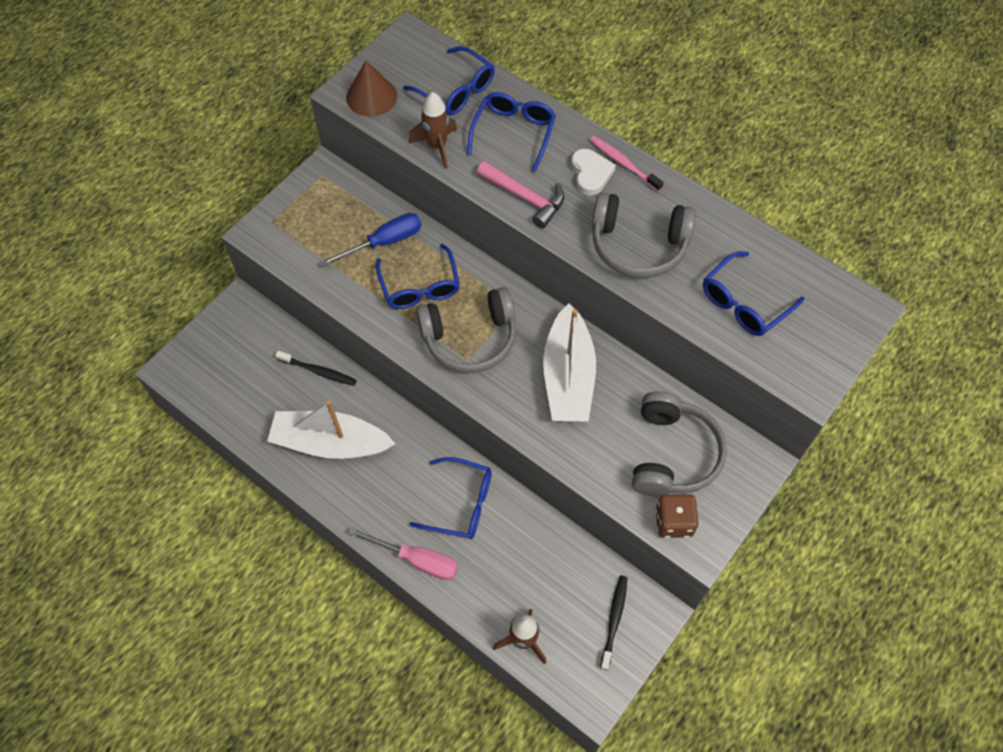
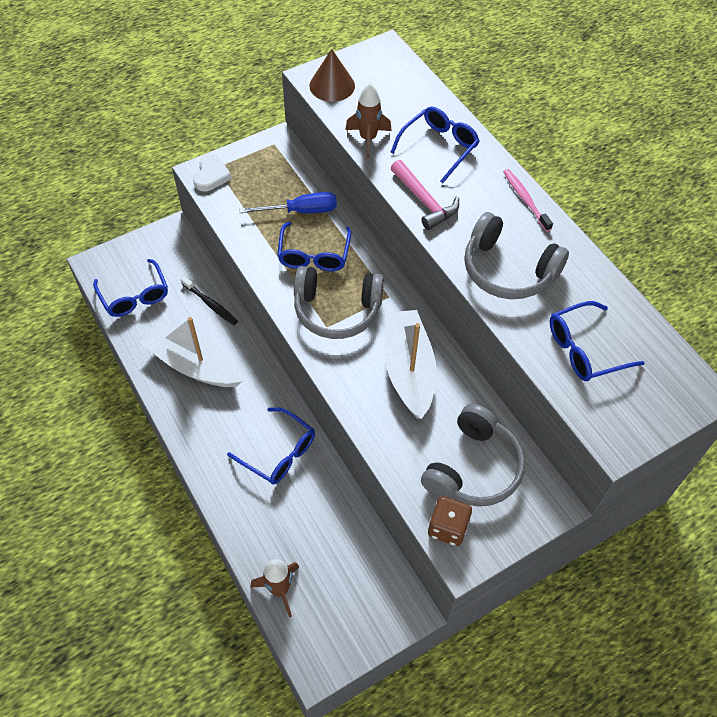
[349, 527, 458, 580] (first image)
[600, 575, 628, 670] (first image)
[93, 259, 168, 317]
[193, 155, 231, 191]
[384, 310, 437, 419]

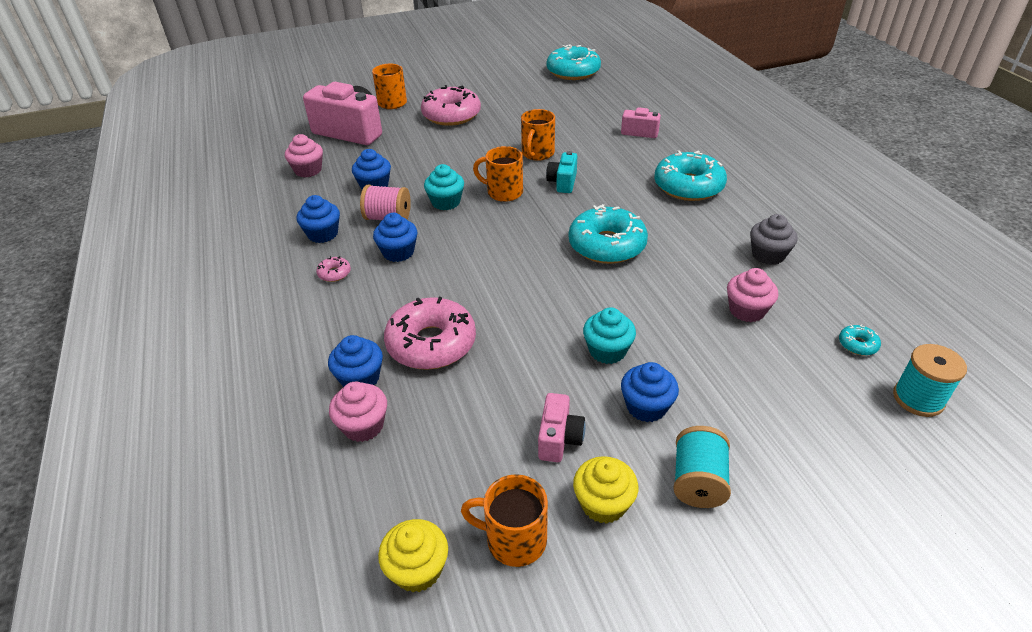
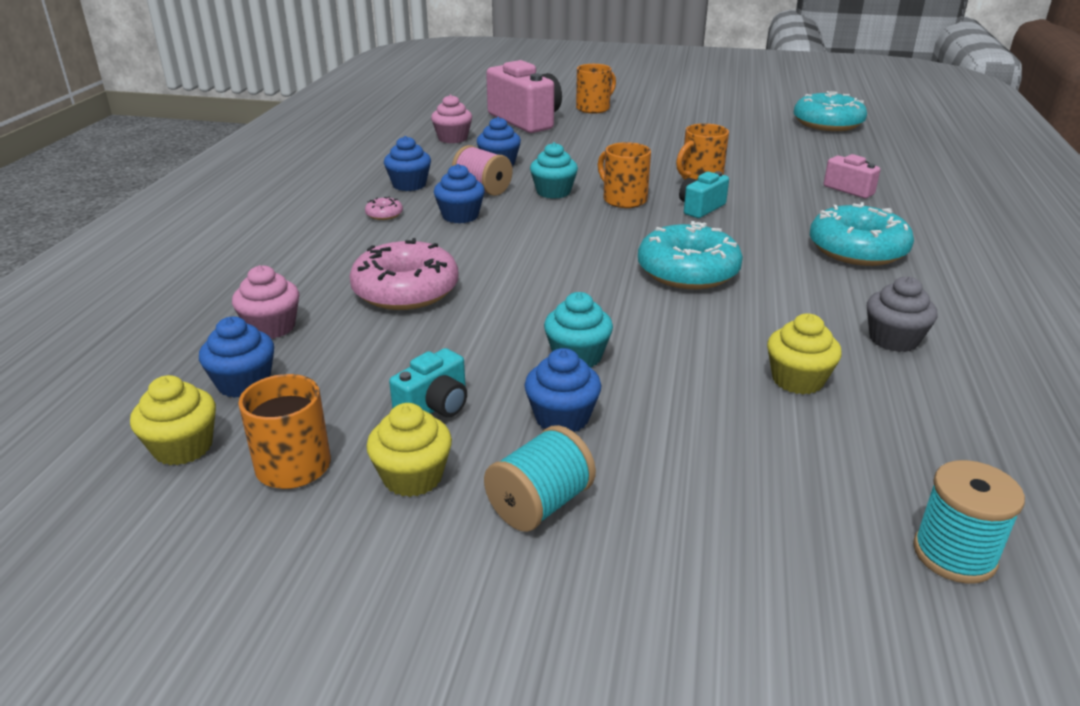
[421, 85, 481, 126] (first image)
[839, 324, 881, 355] (first image)
[199, 316, 274, 398]
[389, 348, 467, 417]
[767, 313, 842, 394]

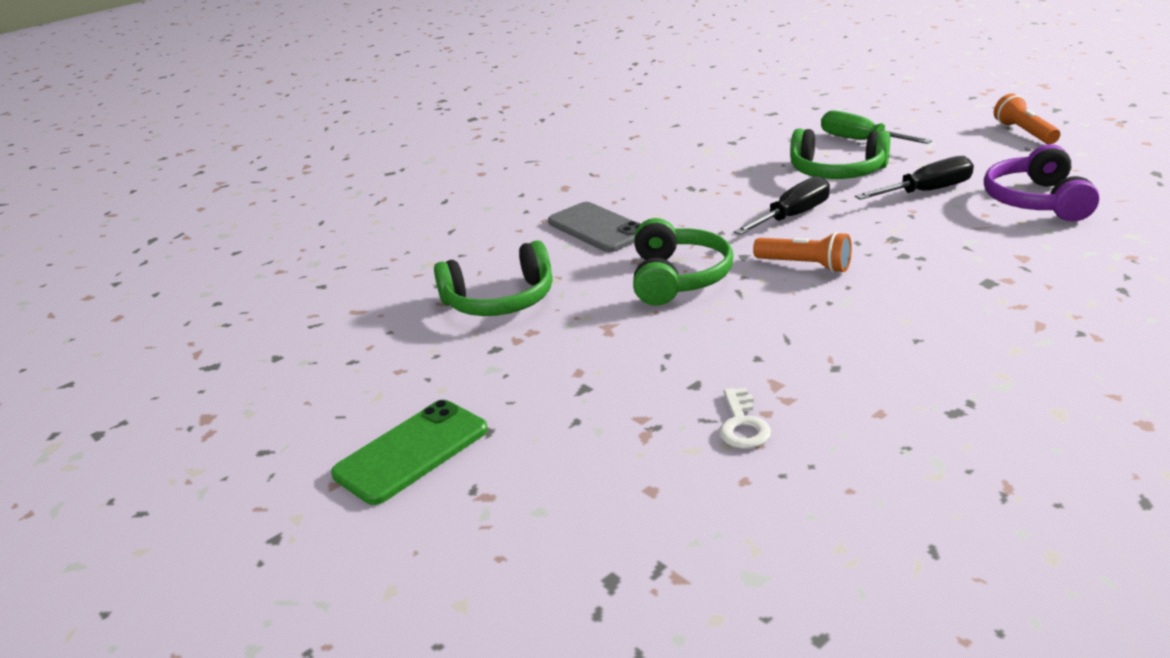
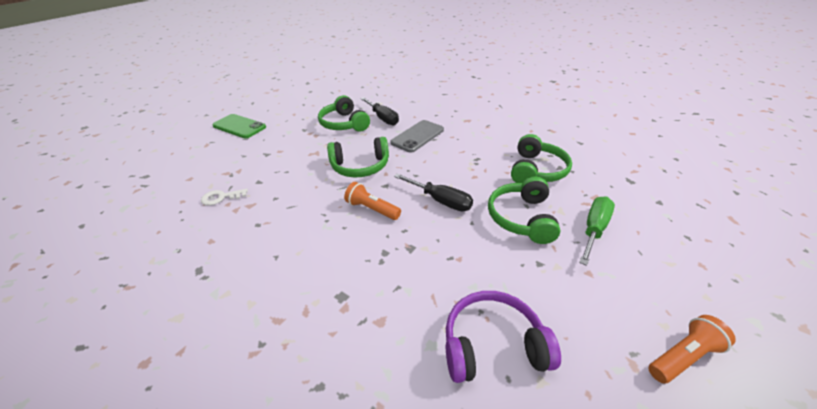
[511, 134, 572, 183]
[361, 97, 399, 125]
[344, 182, 401, 220]

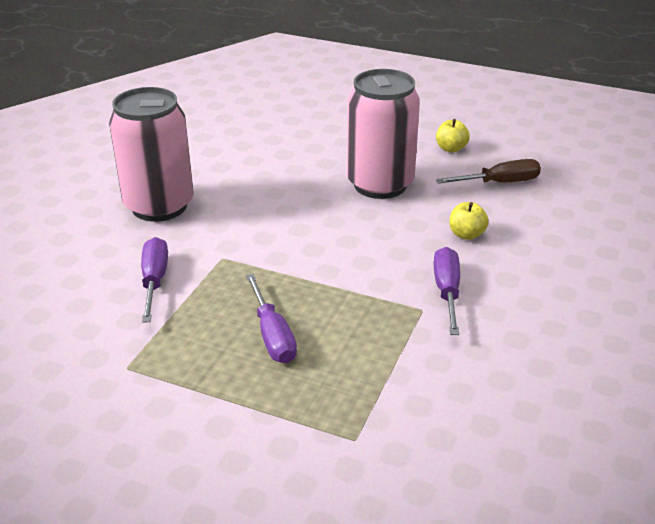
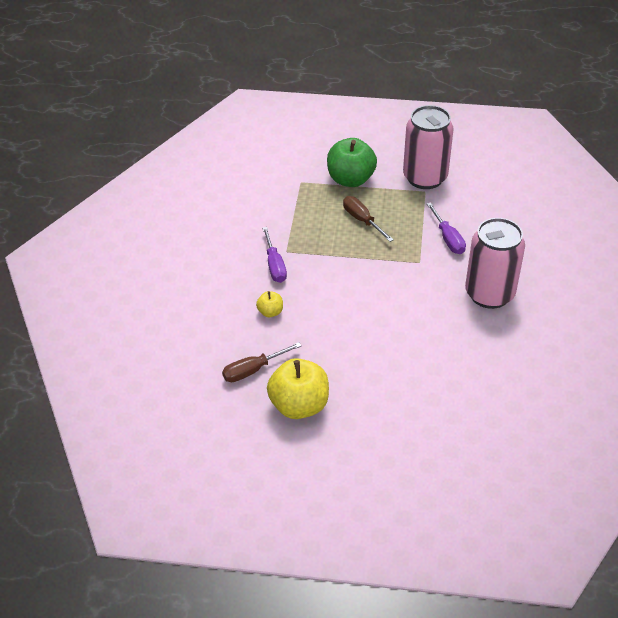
[327, 138, 377, 187]
[403, 105, 454, 189]
[343, 196, 394, 242]
[267, 358, 329, 419]

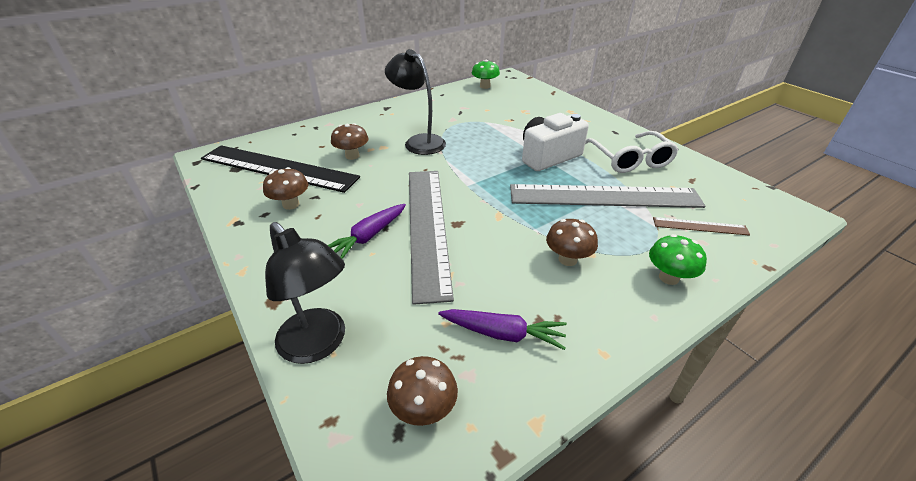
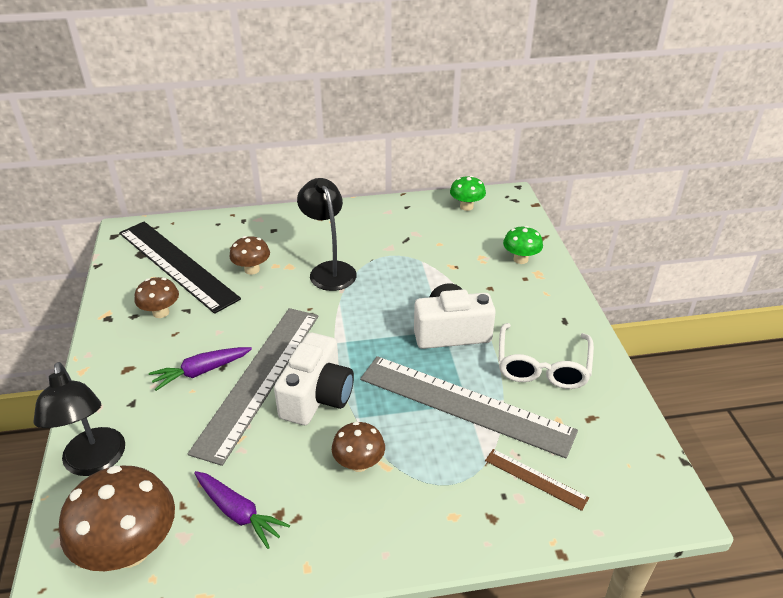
[274, 333, 354, 425]
[503, 226, 543, 264]
[59, 465, 175, 571]

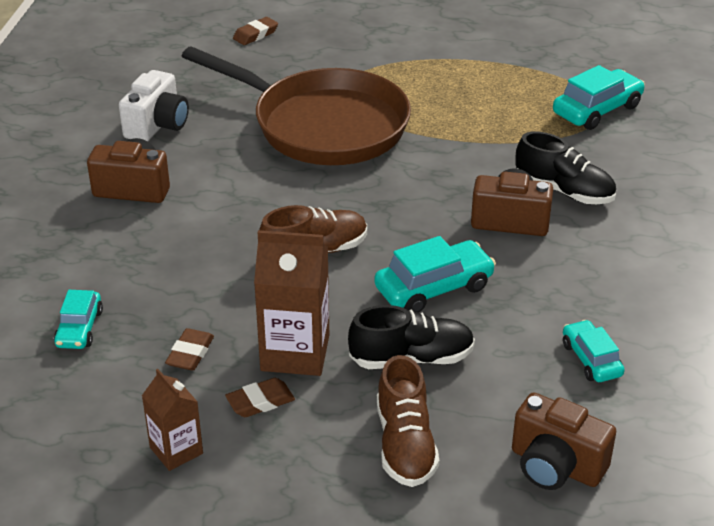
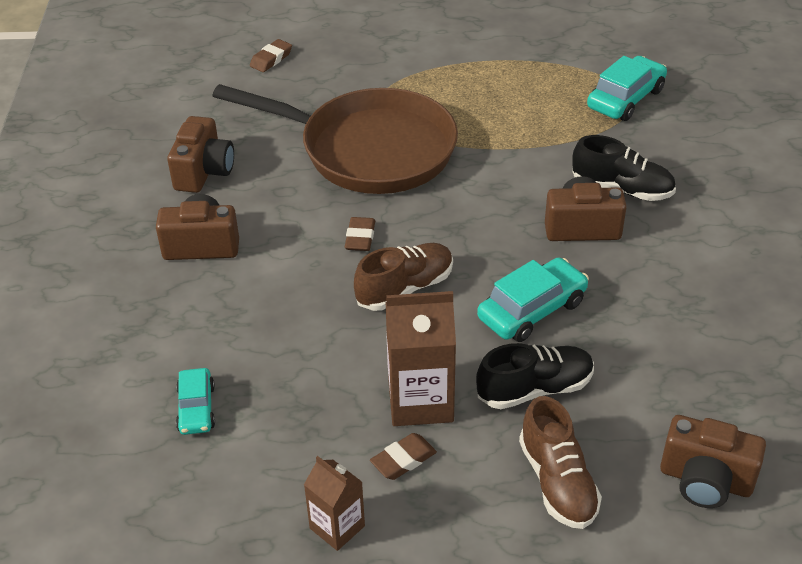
[563, 320, 625, 382] (first image)
[345, 217, 375, 251]
[167, 116, 234, 193]

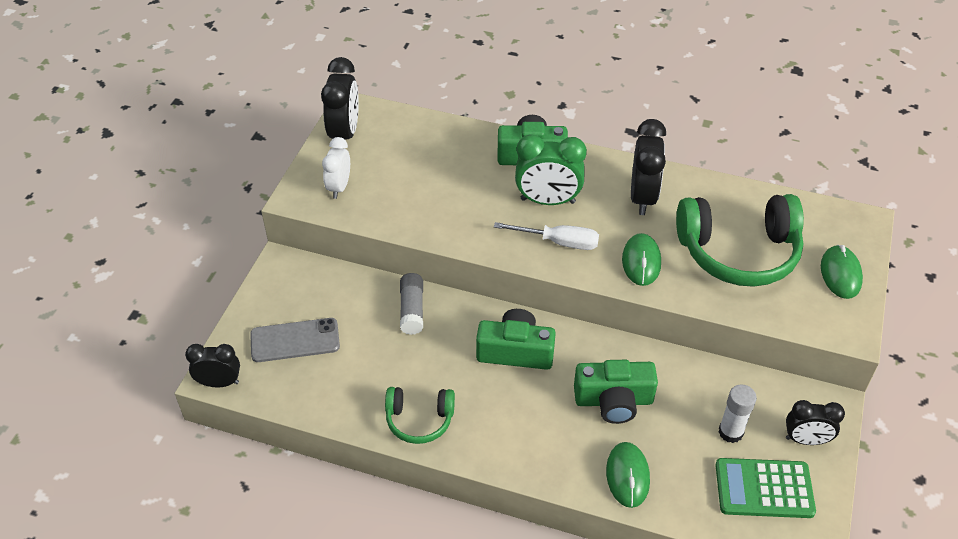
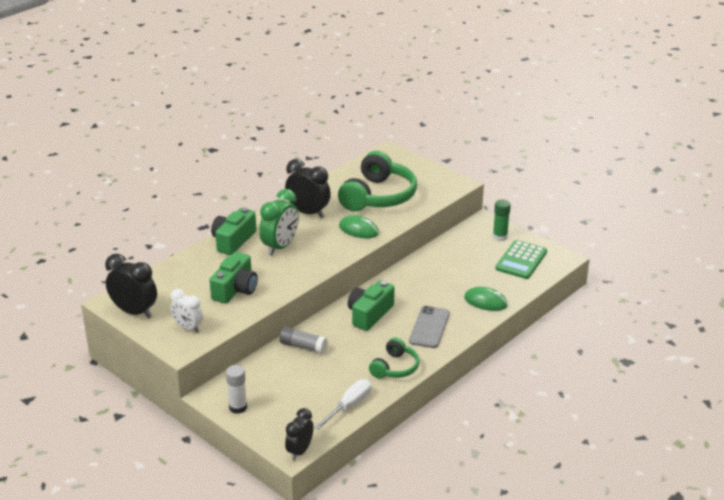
[821, 245, 863, 299] (first image)
[409, 306, 450, 348]
[315, 379, 371, 430]
[209, 252, 258, 303]
[226, 365, 247, 414]
[493, 200, 511, 241]

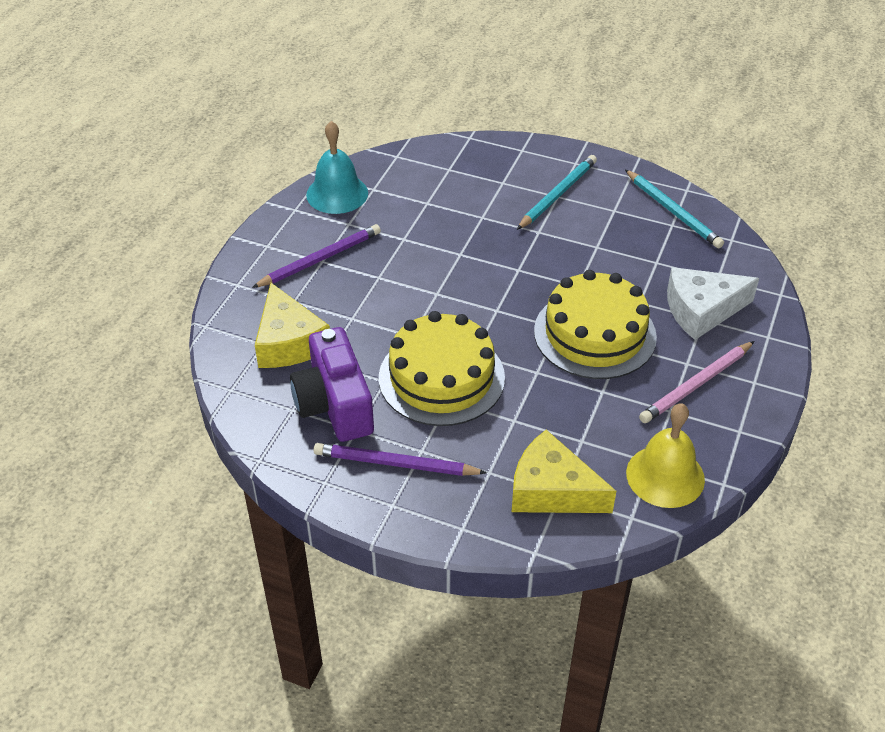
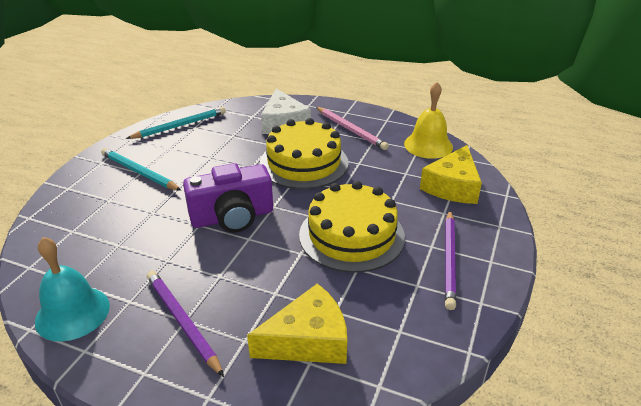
[183, 163, 273, 233]

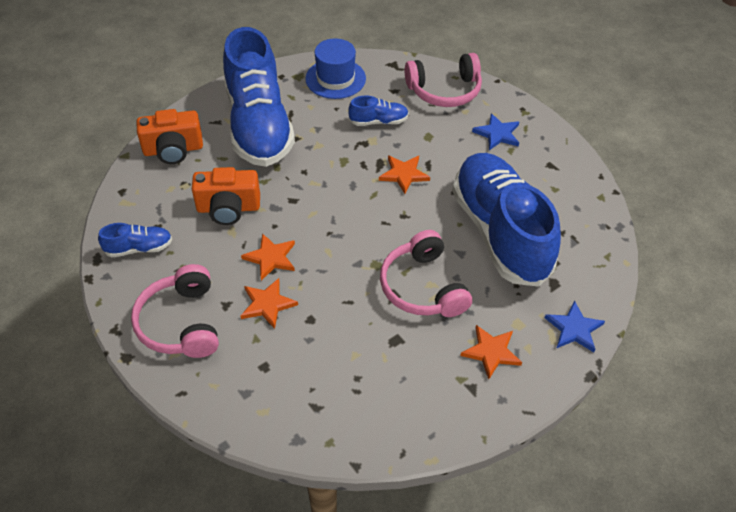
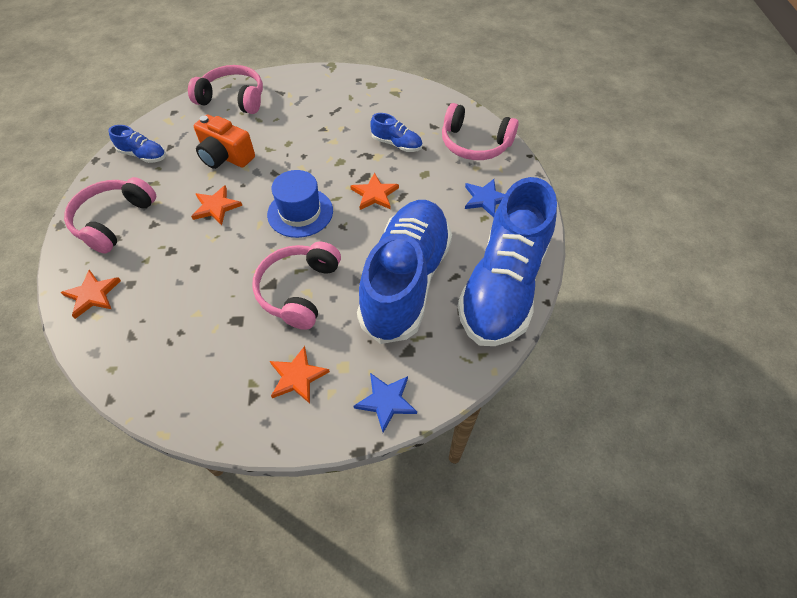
[458, 177, 557, 346]
[60, 270, 121, 319]
[267, 170, 333, 238]
[188, 65, 263, 114]

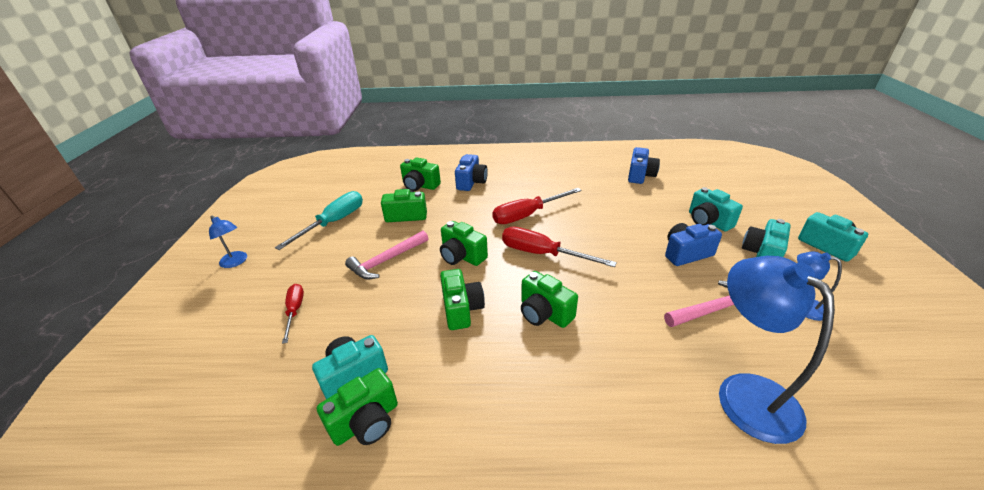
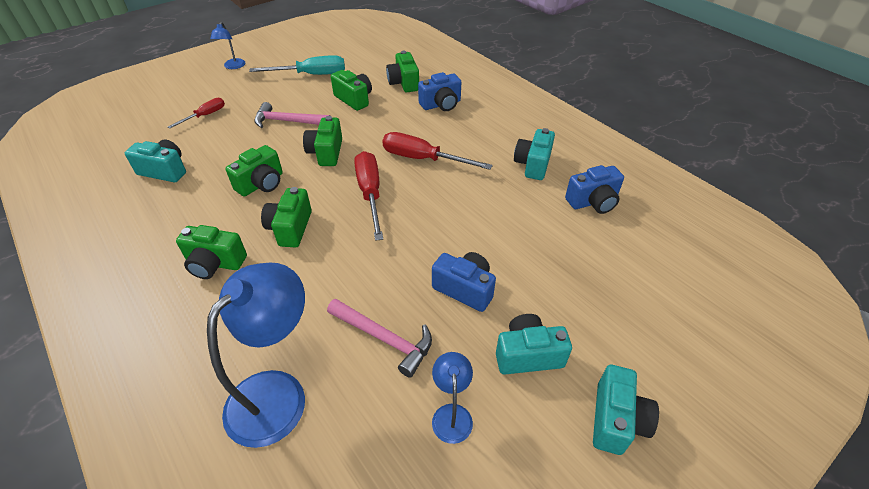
[176, 225, 247, 279]
[514, 128, 555, 180]

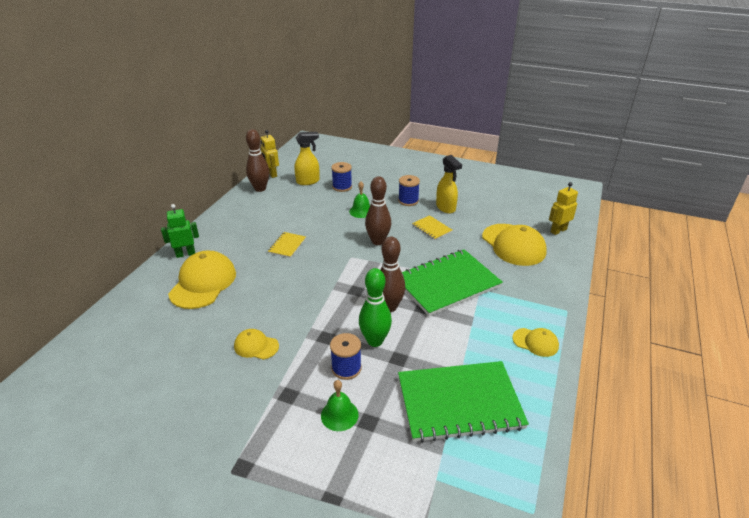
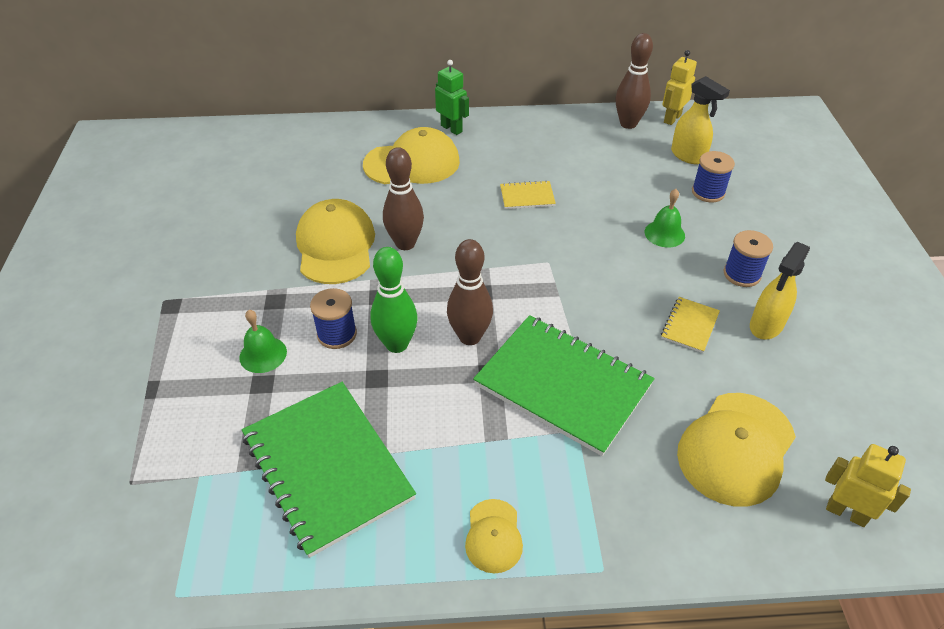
[383, 147, 424, 250]
[296, 199, 375, 284]

